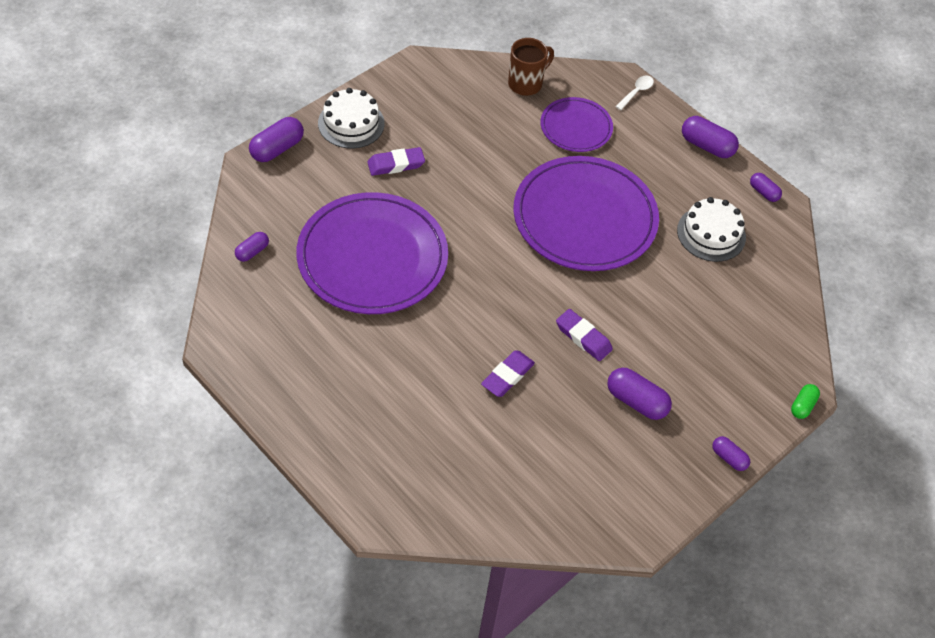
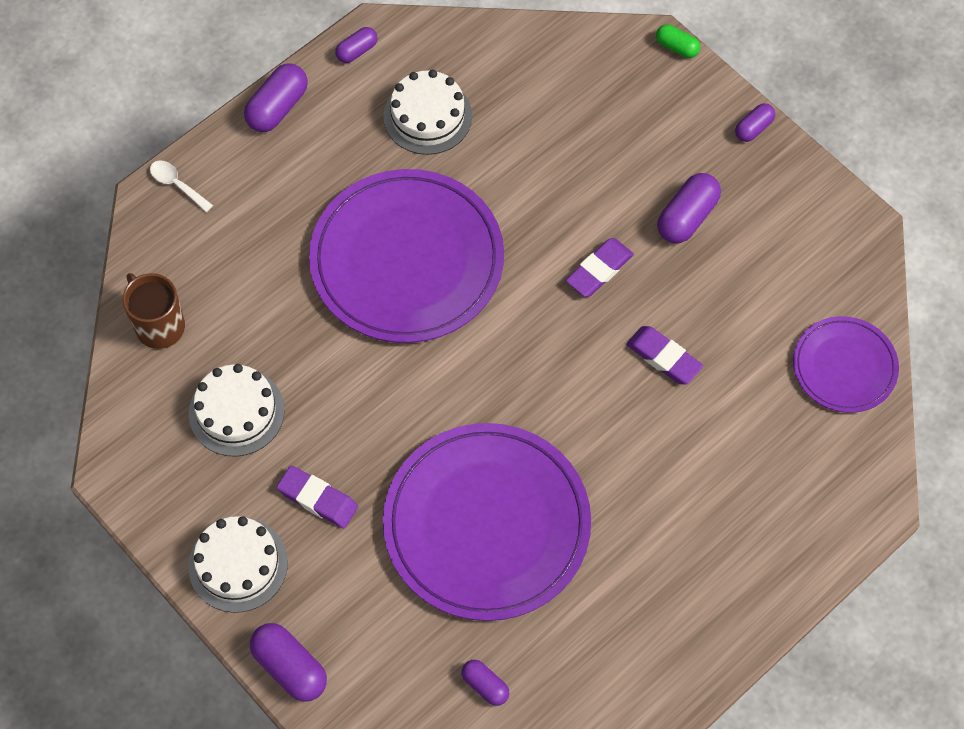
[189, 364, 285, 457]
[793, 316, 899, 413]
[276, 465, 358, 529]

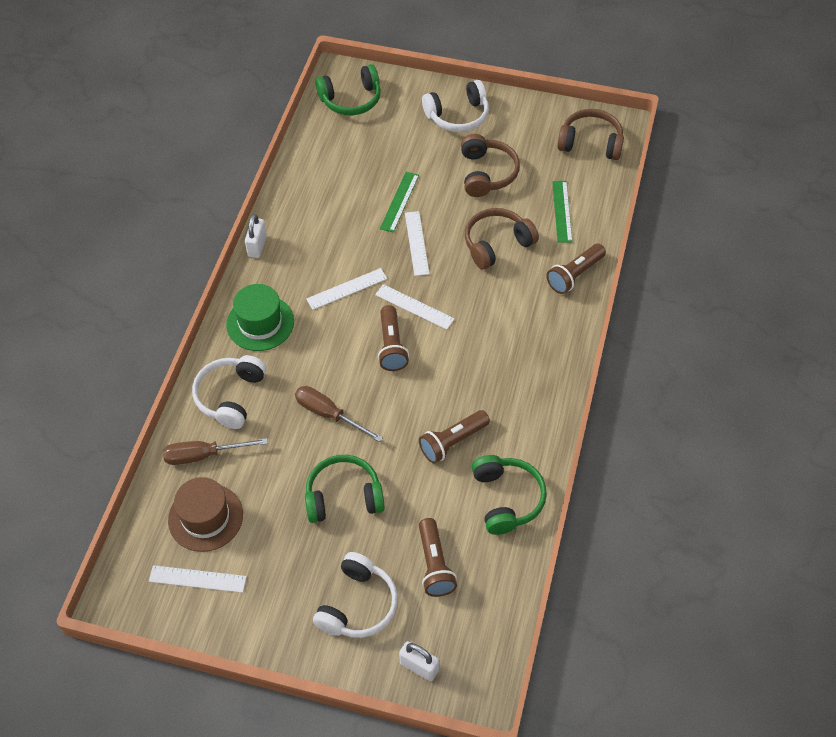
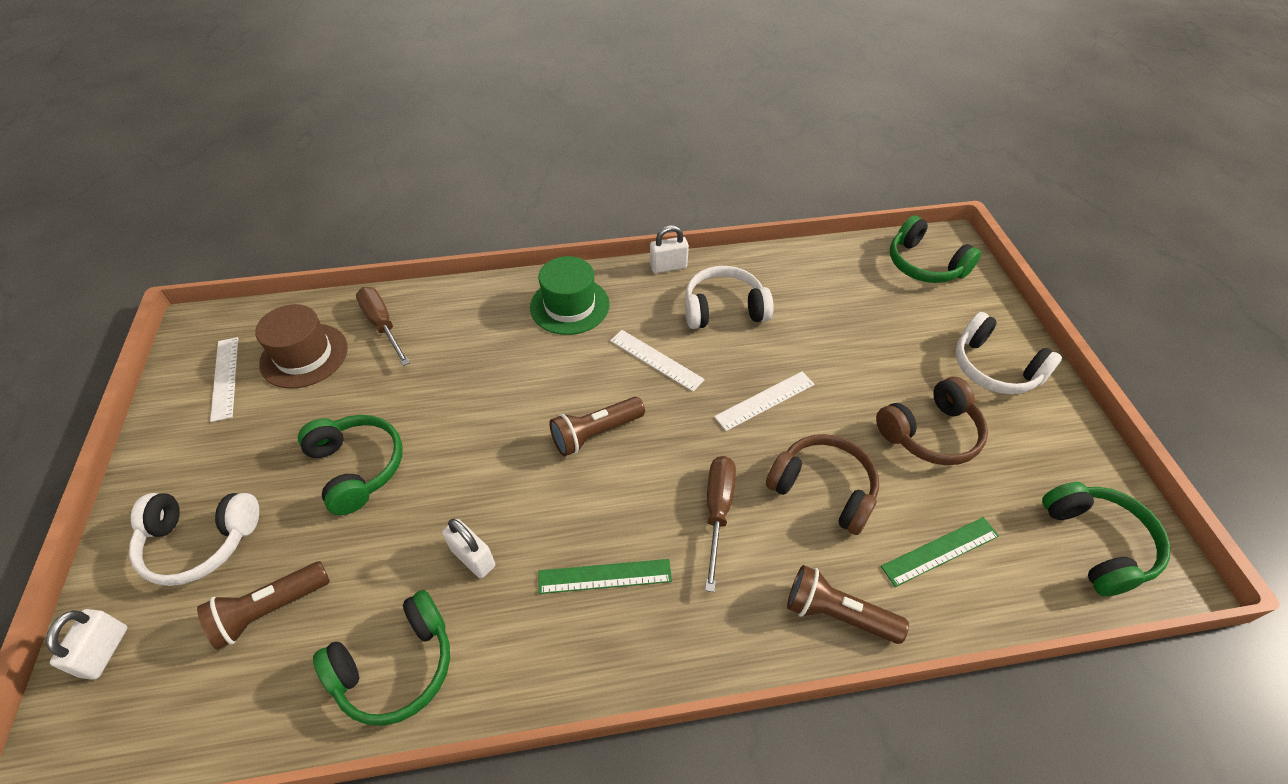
[375, 284, 455, 330] (first image)
[685, 266, 774, 329]
[705, 456, 736, 592]
[539, 559, 672, 594]
[442, 519, 495, 578]
[1042, 482, 1170, 596]

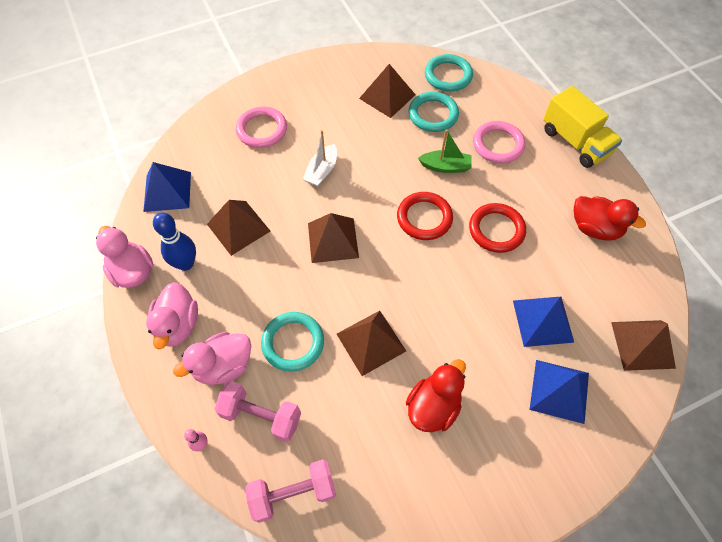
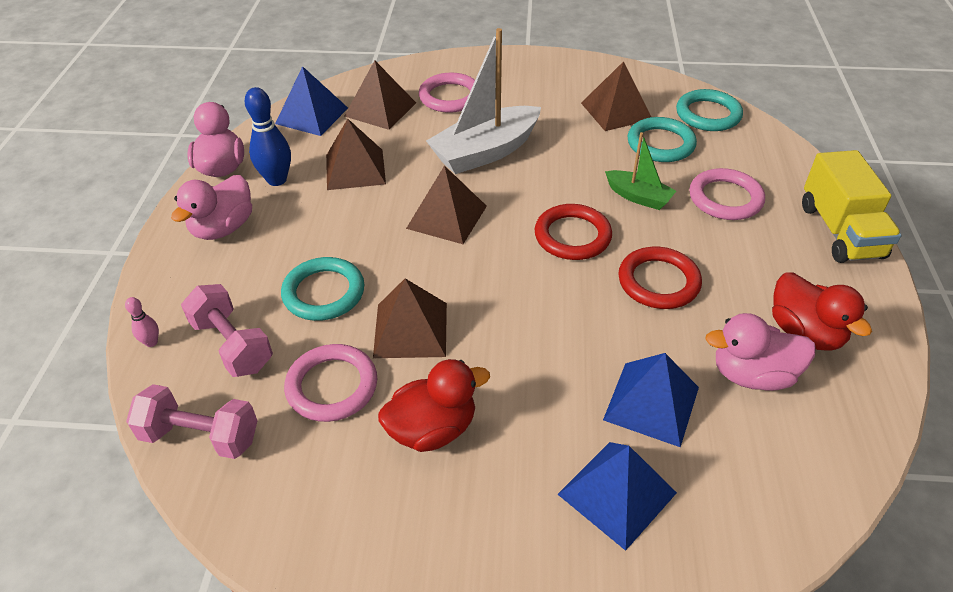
[284, 344, 377, 422]
[705, 313, 816, 391]
[345, 60, 416, 130]
[426, 28, 541, 174]

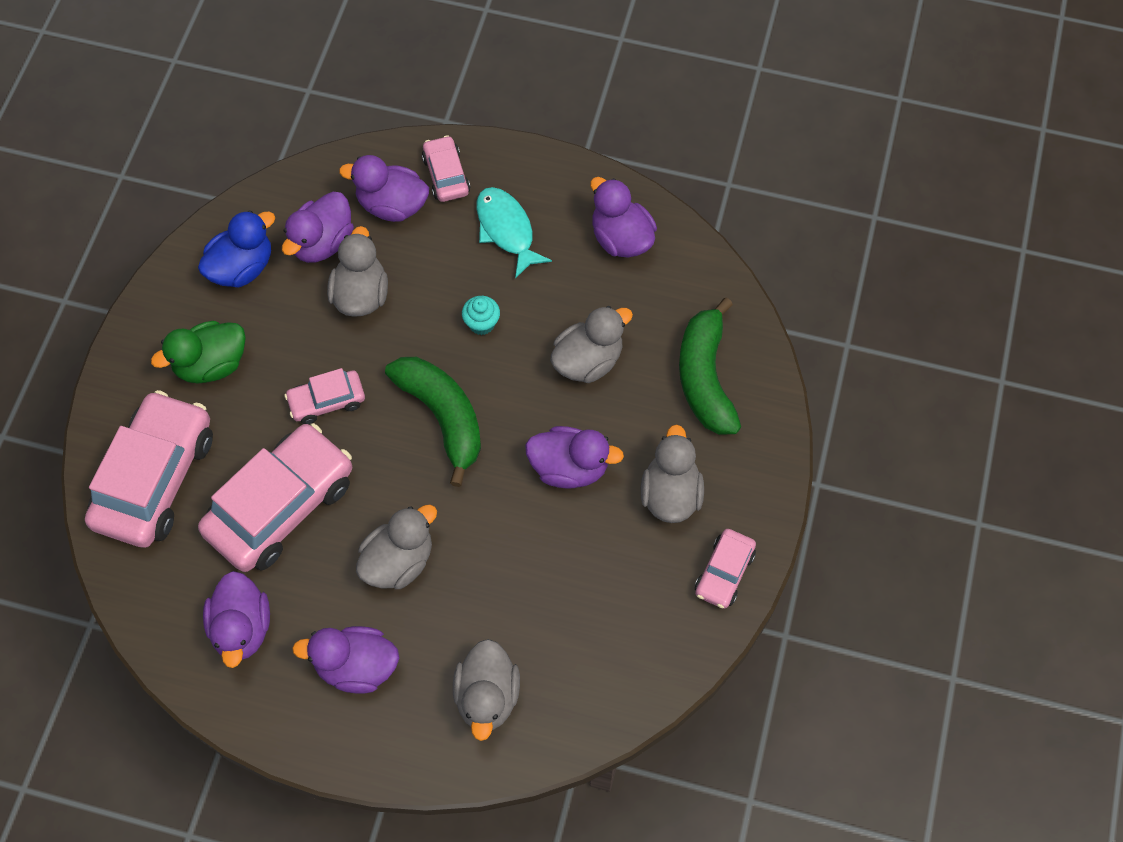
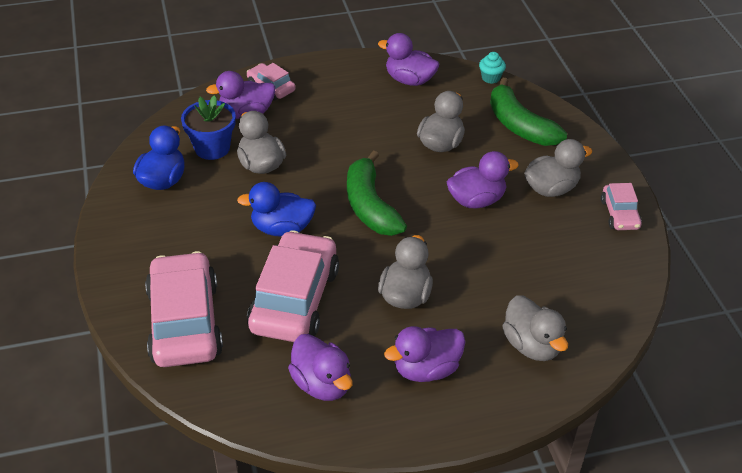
[151, 321, 246, 384] (first image)
[476, 187, 552, 279] (first image)
[479, 52, 506, 84]
[181, 95, 236, 160]
[237, 182, 316, 237]
[347, 150, 407, 236]
[524, 139, 593, 197]

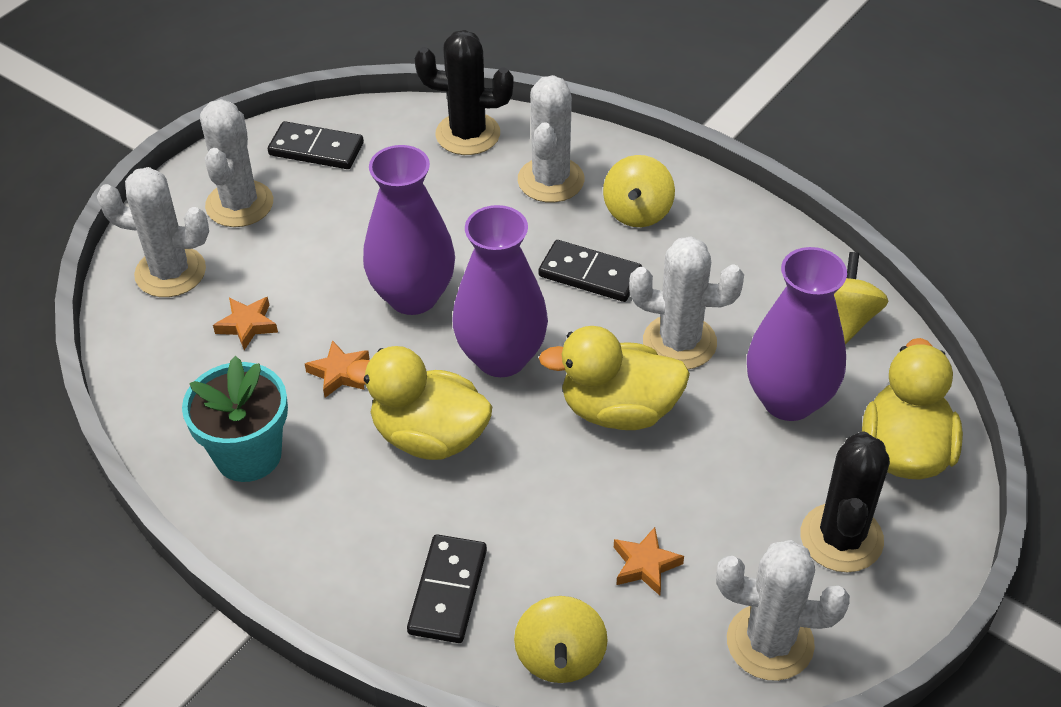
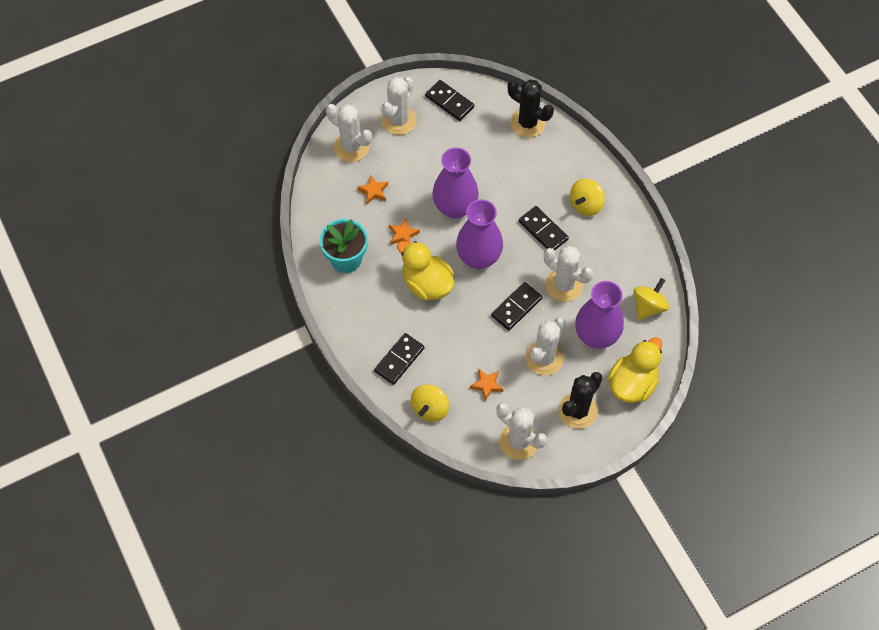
[525, 317, 566, 375]
[491, 282, 542, 330]

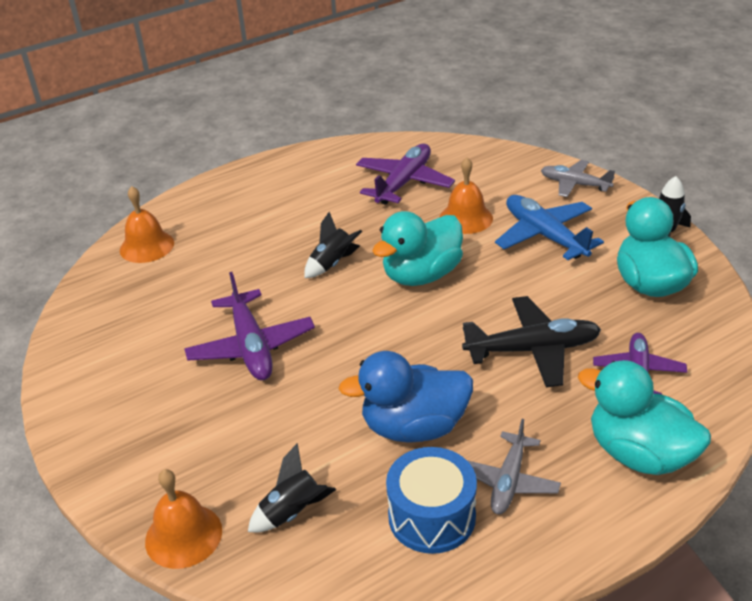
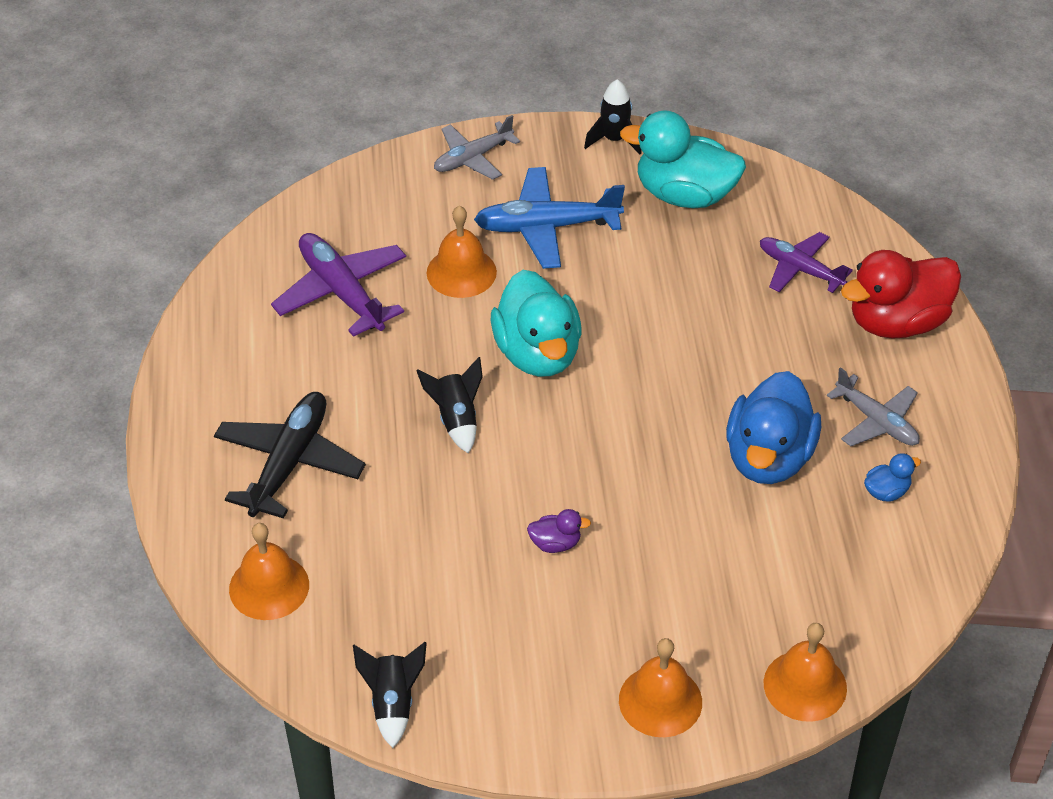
[619, 638, 702, 737]
[353, 642, 427, 748]
[214, 392, 366, 518]
[527, 509, 591, 553]
[864, 453, 921, 502]
[841, 250, 961, 339]

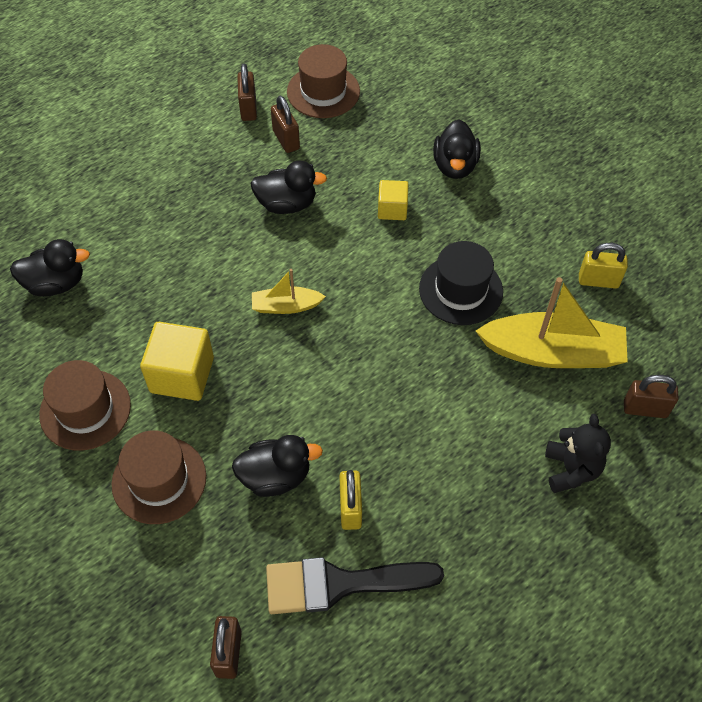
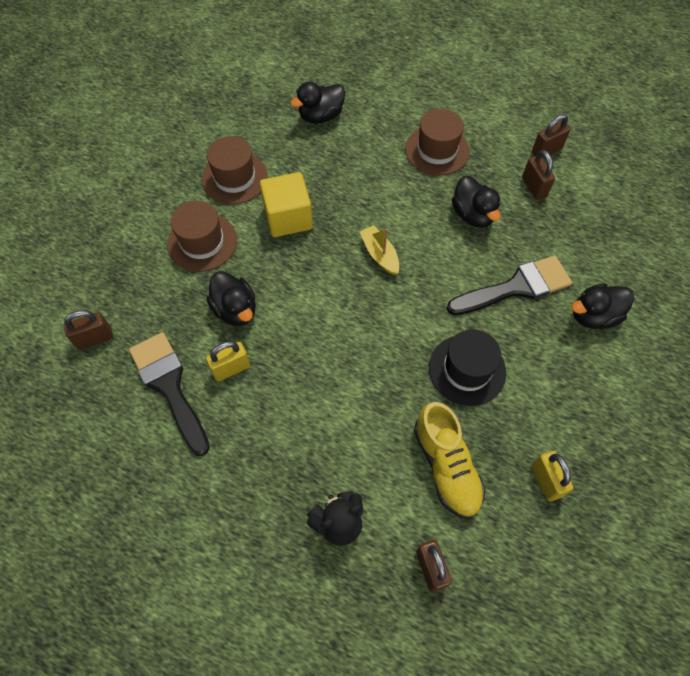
[405, 109, 470, 175]
[447, 255, 572, 315]
[414, 402, 485, 519]
[290, 82, 345, 124]
[522, 150, 555, 200]

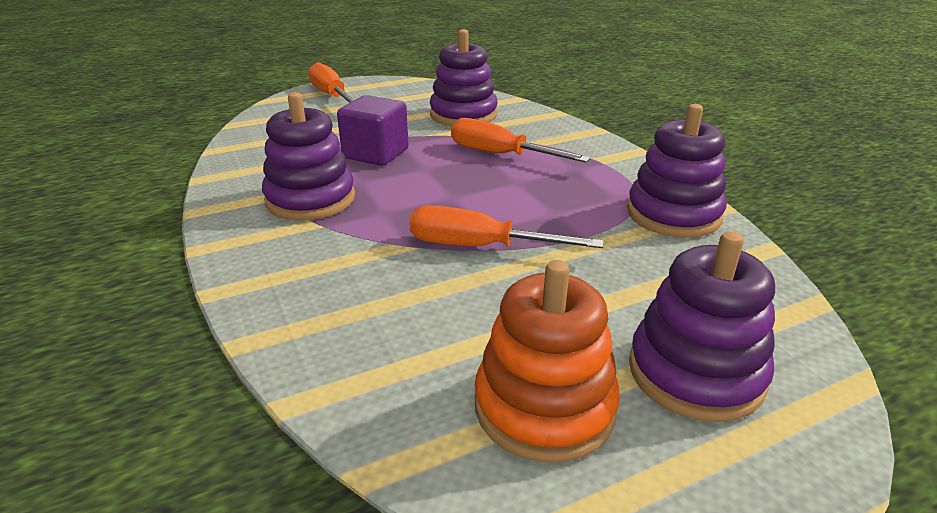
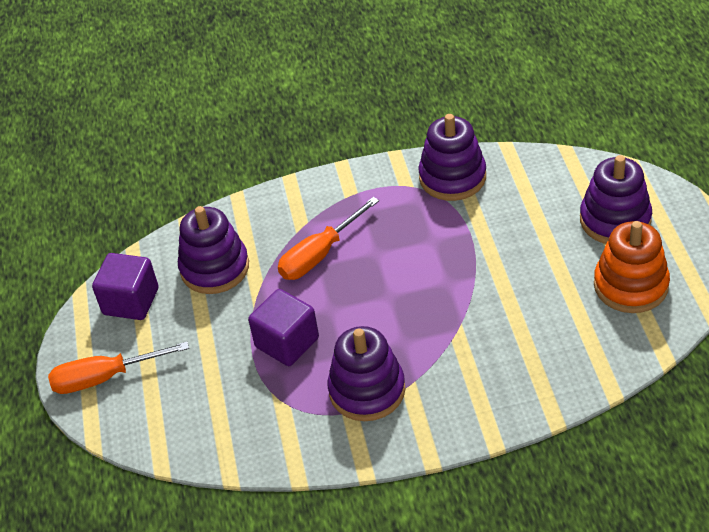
[410, 205, 604, 248] (first image)
[92, 253, 158, 320]

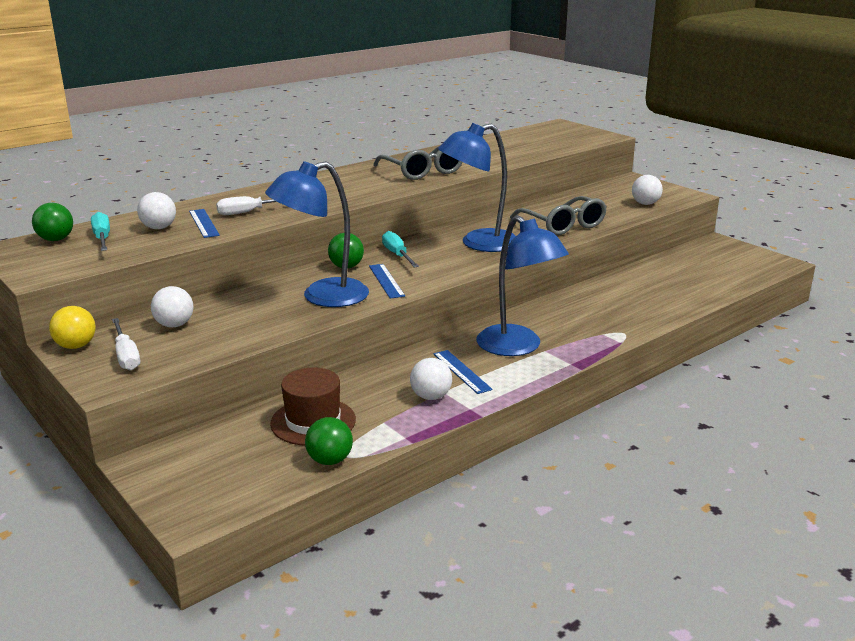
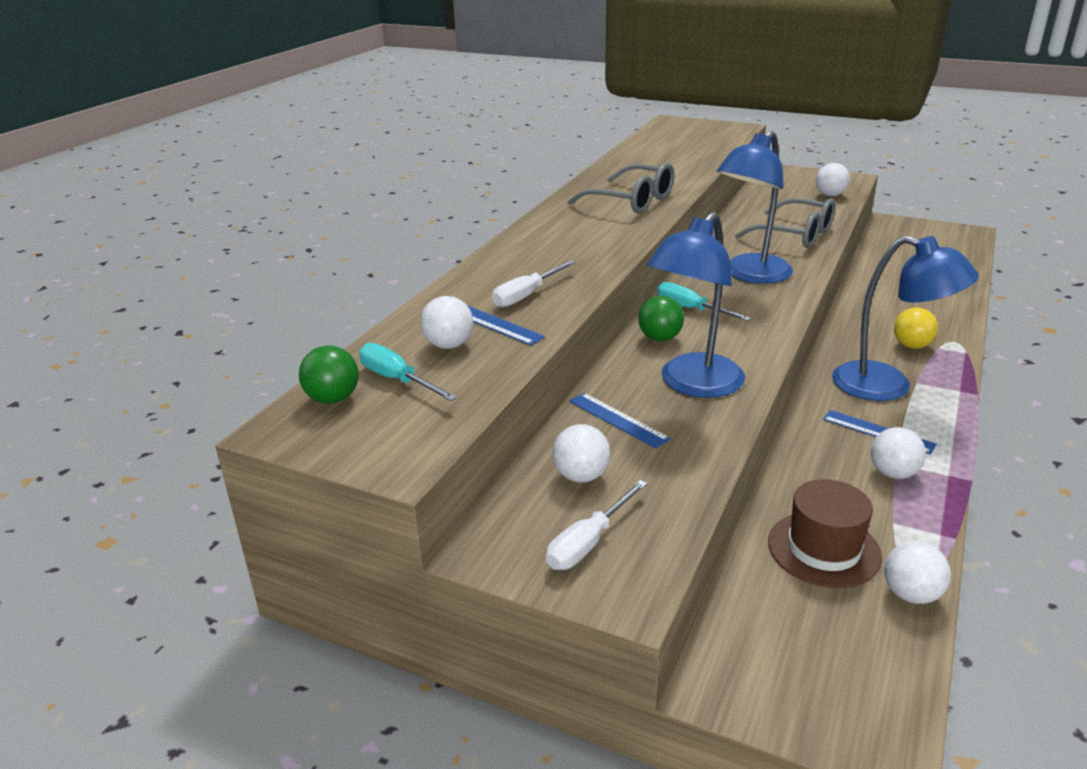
[894, 308, 938, 349]
[569, 393, 671, 449]
[884, 541, 951, 604]
[546, 480, 648, 570]

